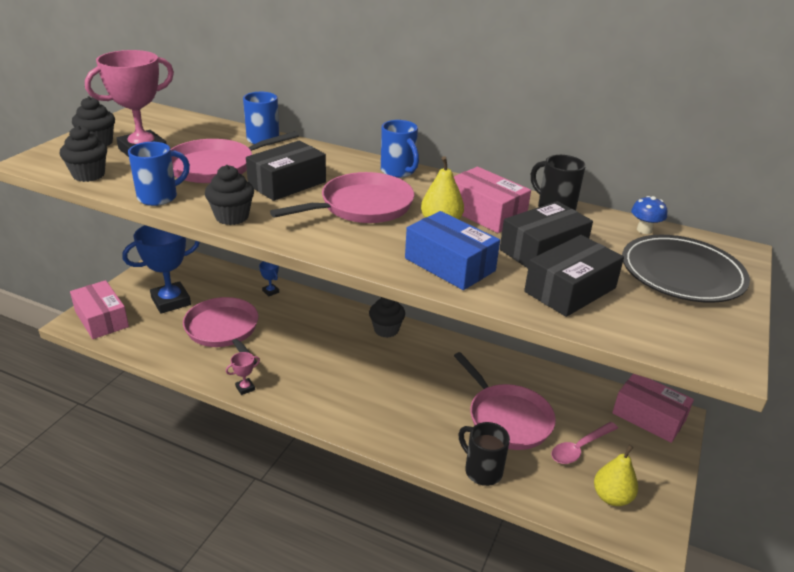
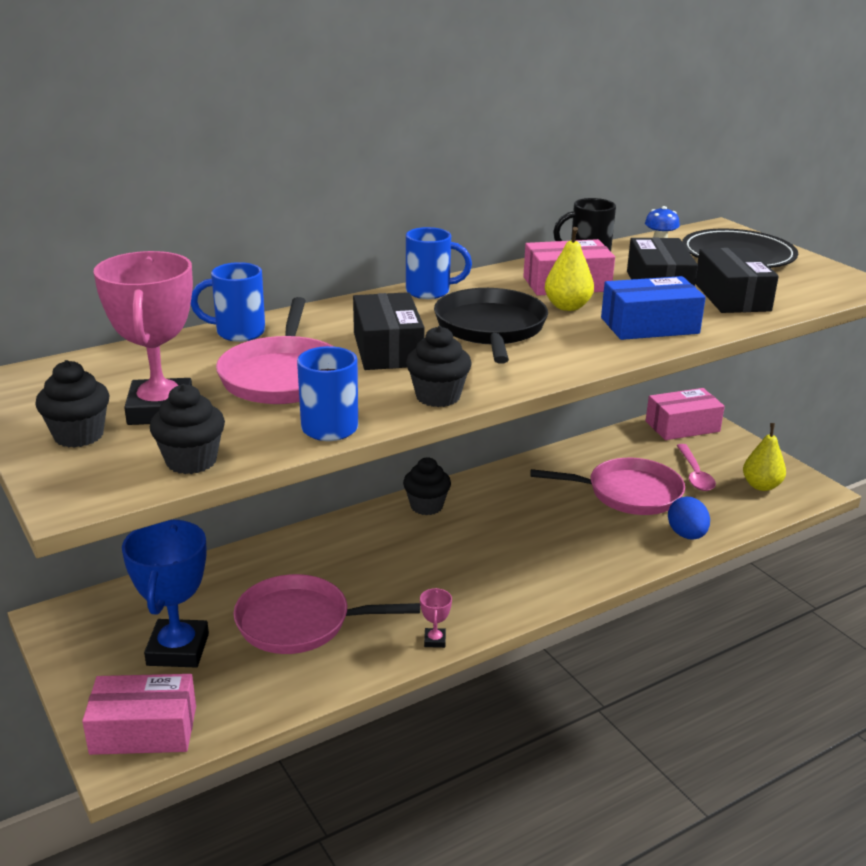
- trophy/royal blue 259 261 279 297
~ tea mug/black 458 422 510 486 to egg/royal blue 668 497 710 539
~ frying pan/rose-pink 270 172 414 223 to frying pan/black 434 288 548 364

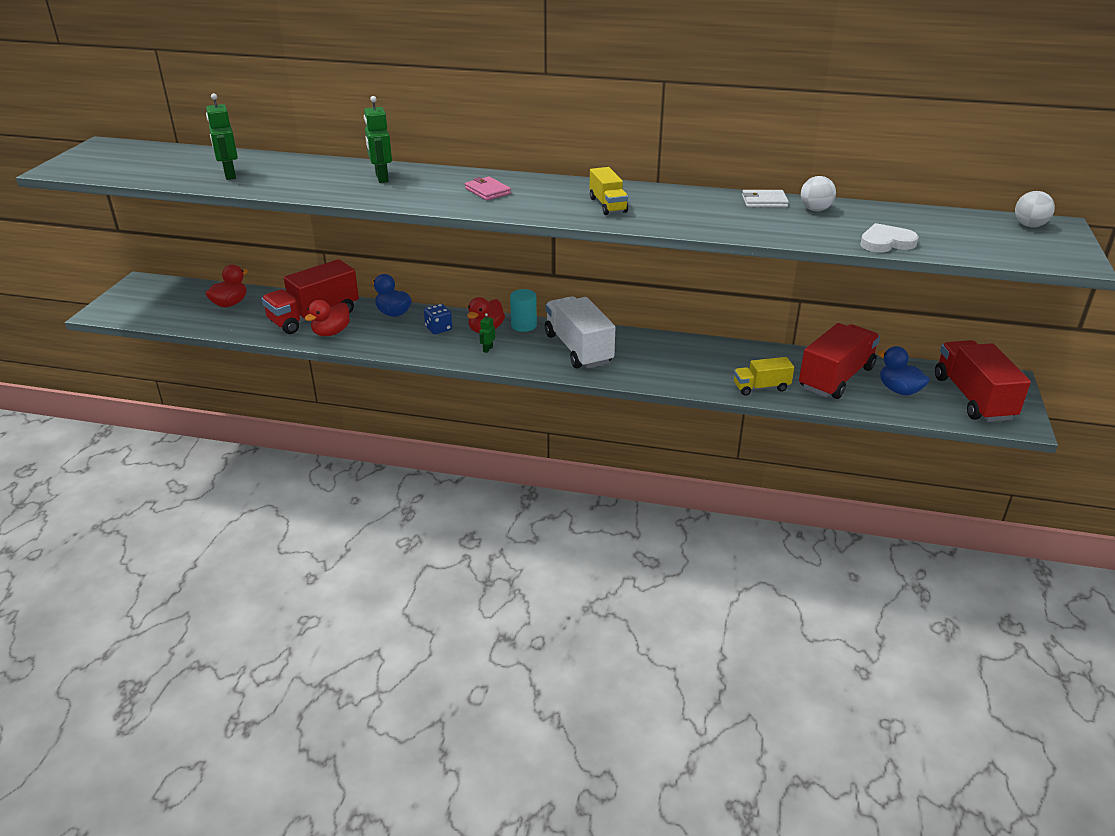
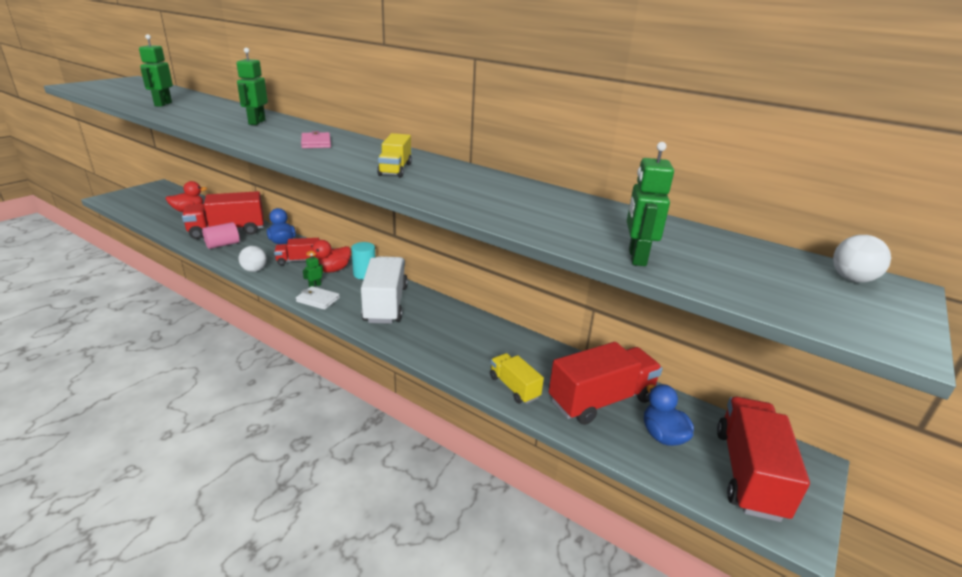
~ wallet/white 742 190 789 207 to 296 286 340 310
~ play ball/white 801 176 836 211 to 239 246 267 272
~ toy duck/scarlet 305 300 350 336 to cylinder/rose-pink 202 222 240 249
~ die/royal blue 424 304 452 334 to lorry/scarlet 274 238 319 265
~ heart shape/white 860 223 919 252 to robot figure/leaf-green 627 142 674 266
~ lorry/golden 734 357 794 396 = 490 353 544 404 45 degrees clockwise

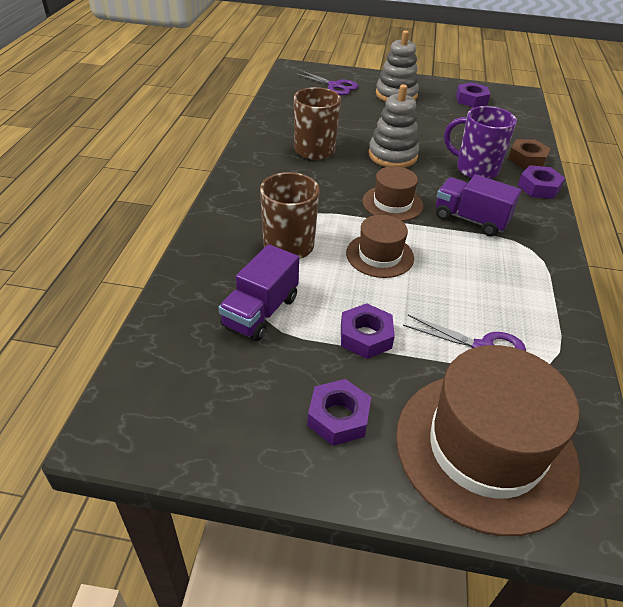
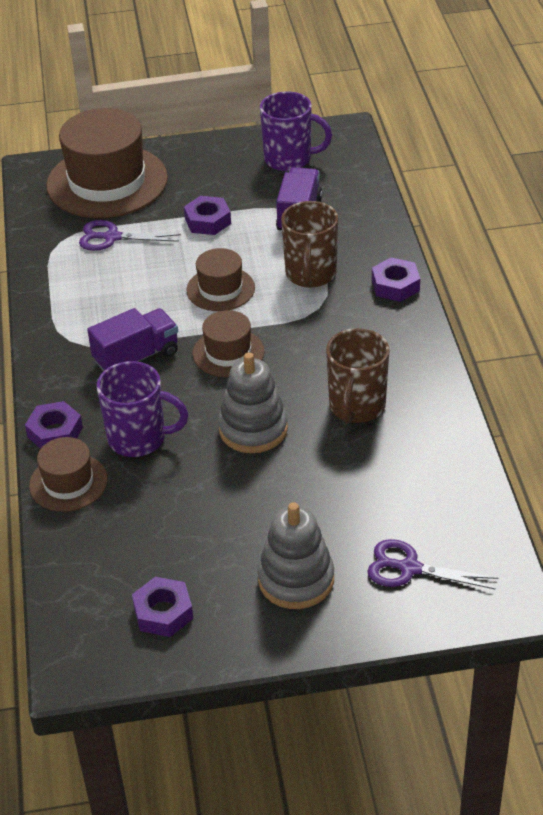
+ tea mug/purple 260 91 332 171
~ nut/purple 307 379 371 446 to 372 257 420 302
~ nut/brown 508 139 551 169 to hat/brown 29 437 108 512
~ lorry/purple 436 175 521 236 = 87 308 178 371 45 degrees counterclockwise

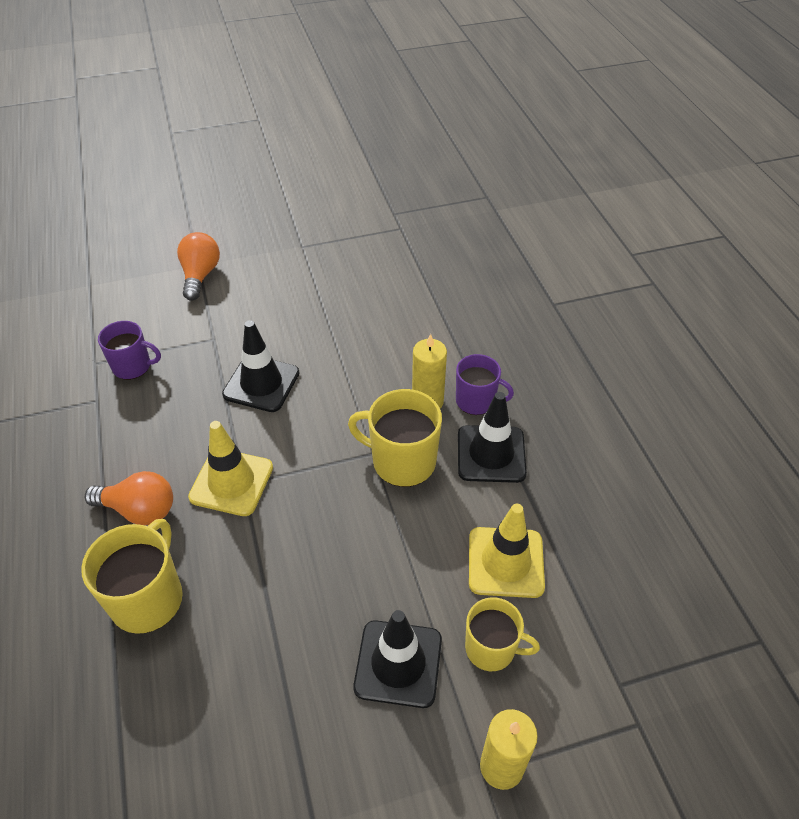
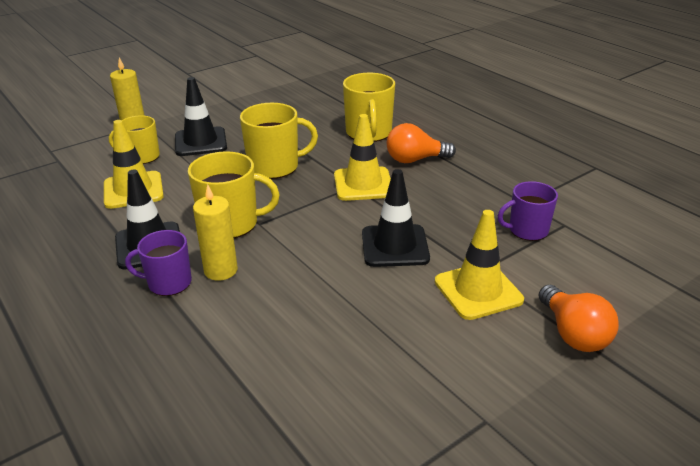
+ tea mug/golden 240 103 318 179
+ traffic cone/golden 435 210 524 320

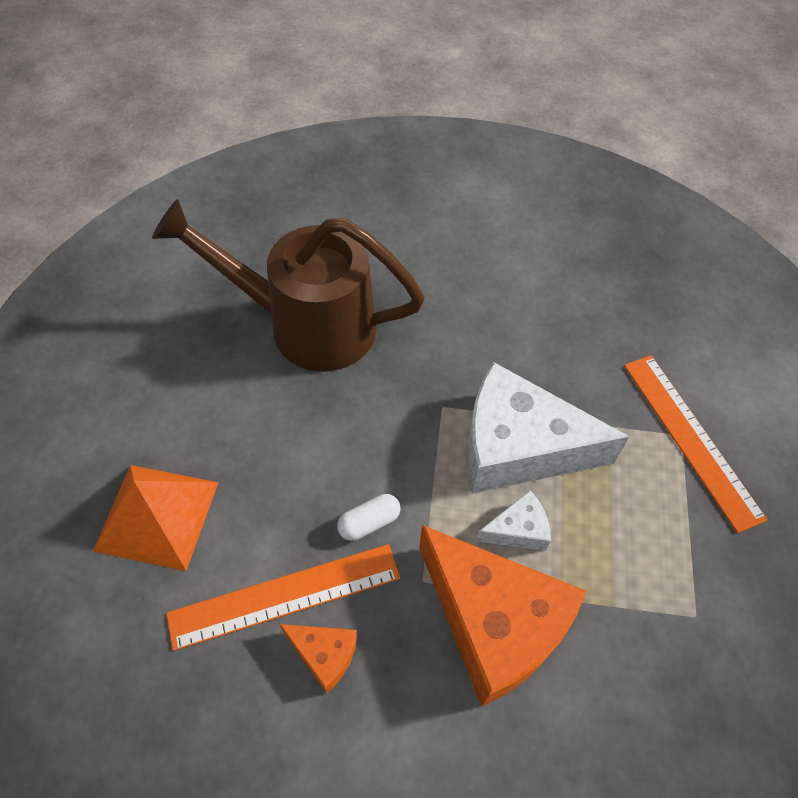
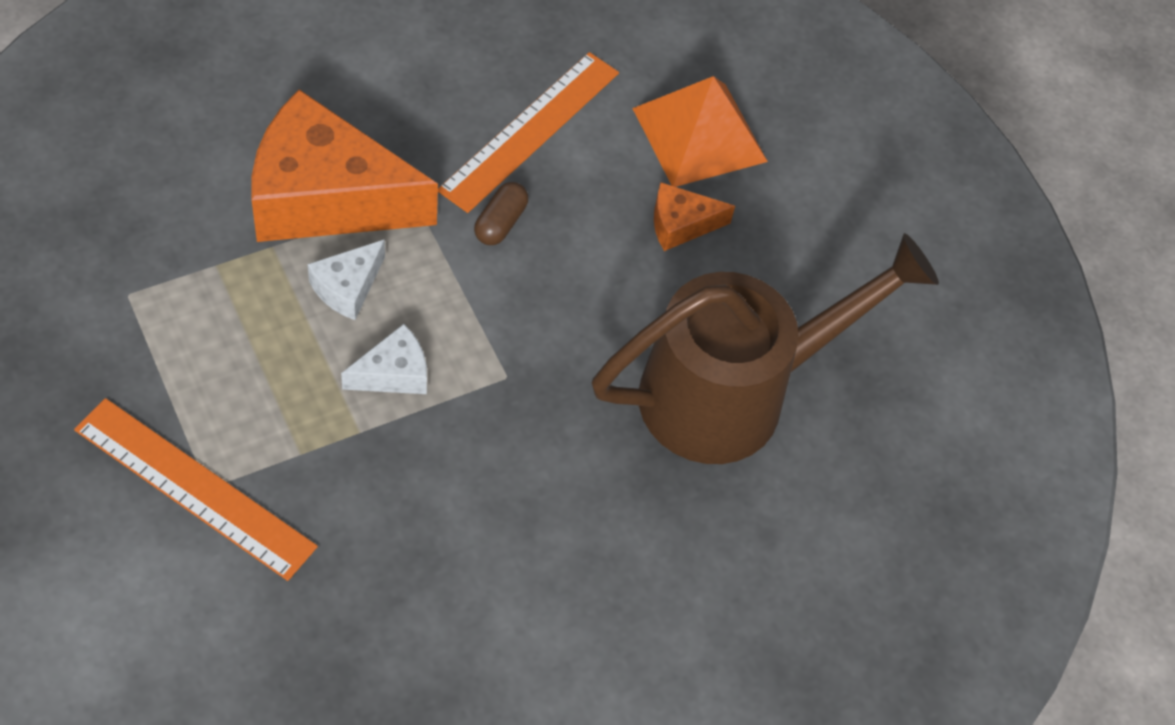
~ piece of cheese/orange 280 624 357 693 to 654 182 735 251
~ capsule/white 337 494 401 541 to capsule/brown 474 182 528 245
~ piece of cheese/white 466 362 630 494 = 341 324 427 394 x0.44

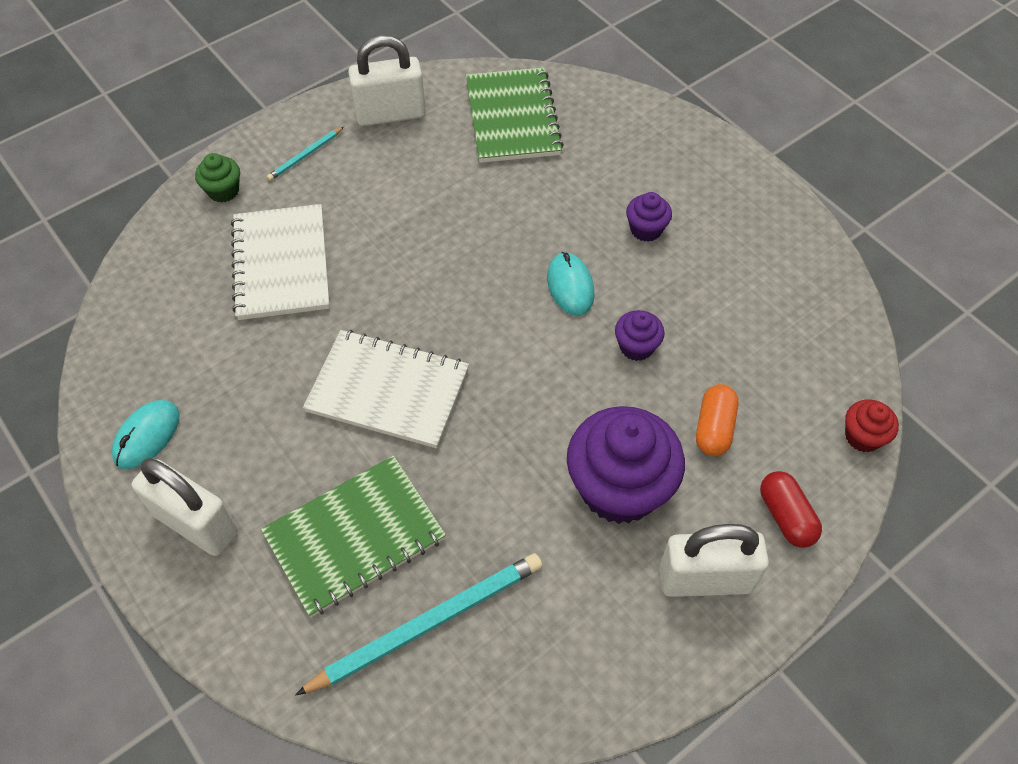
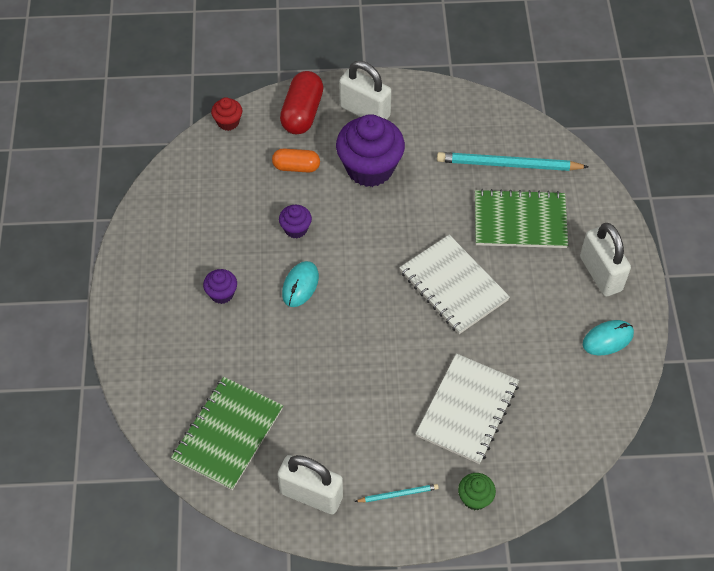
~ capsule/orange 696 384 739 456 = 272 148 320 173 45 degrees clockwise
~ capsule/scarlet 760 471 822 548 = 280 71 323 134 x1.55

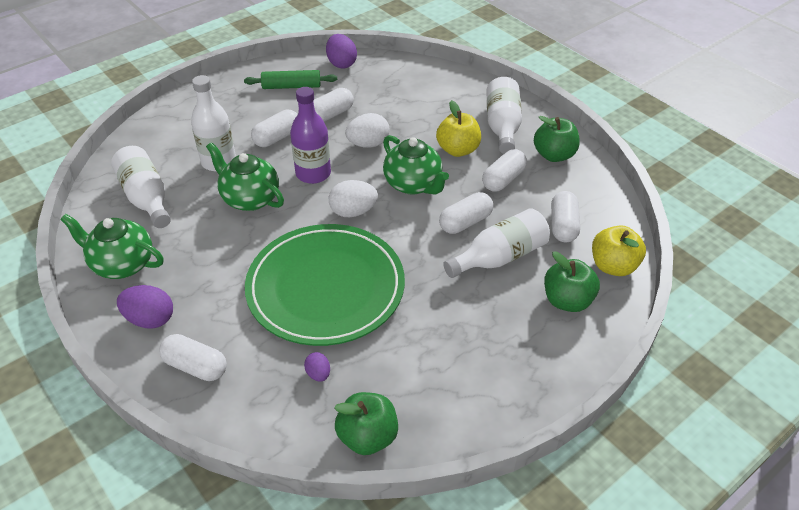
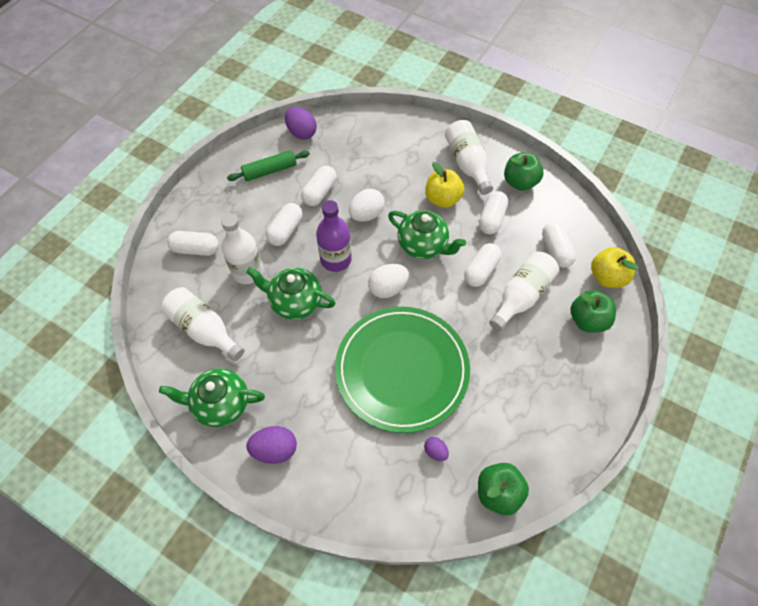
~ capsule/white 159 334 227 381 to 167 231 219 256

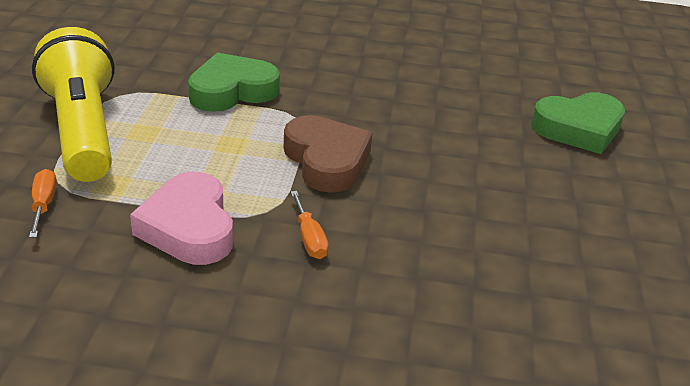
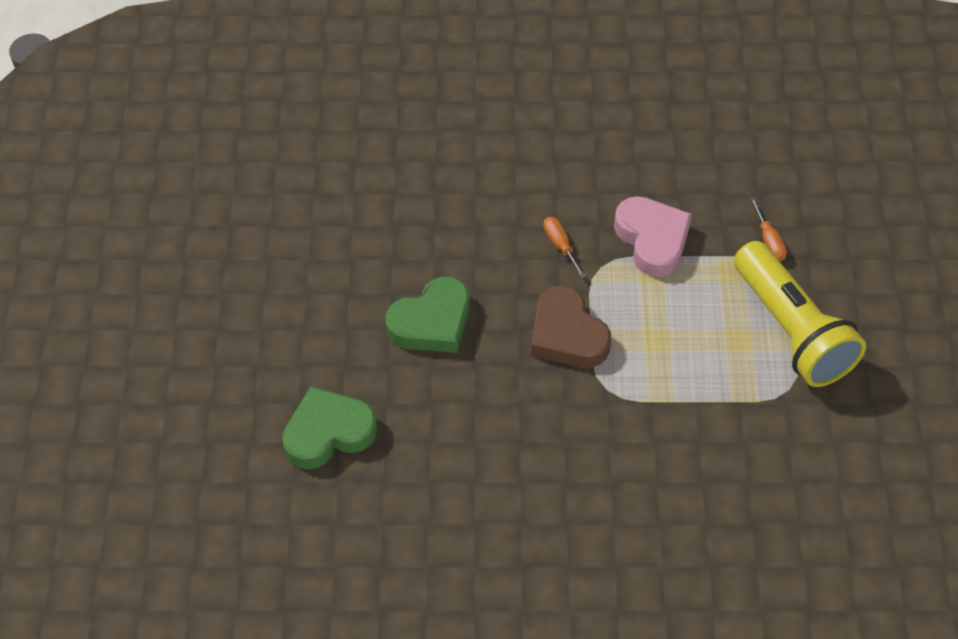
~ heart shape/leaf-green 188 52 280 112 to 386 277 470 353

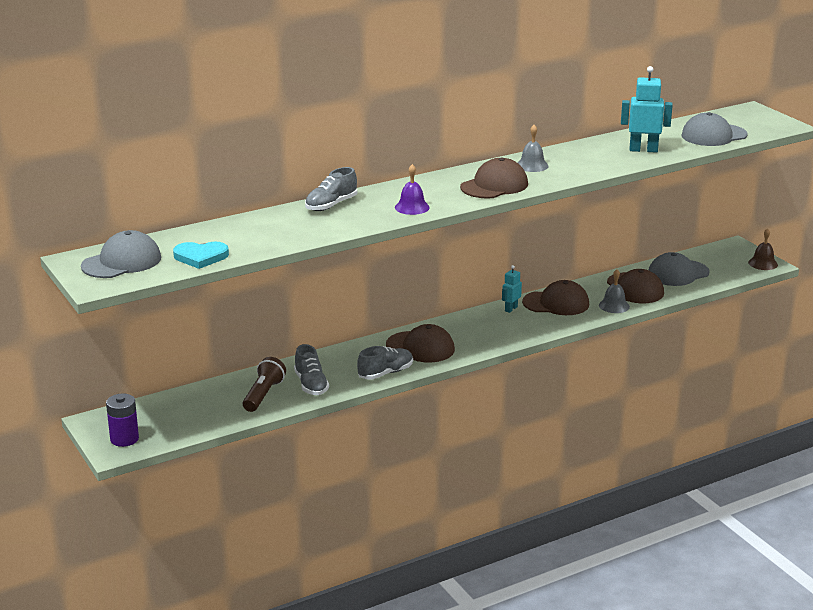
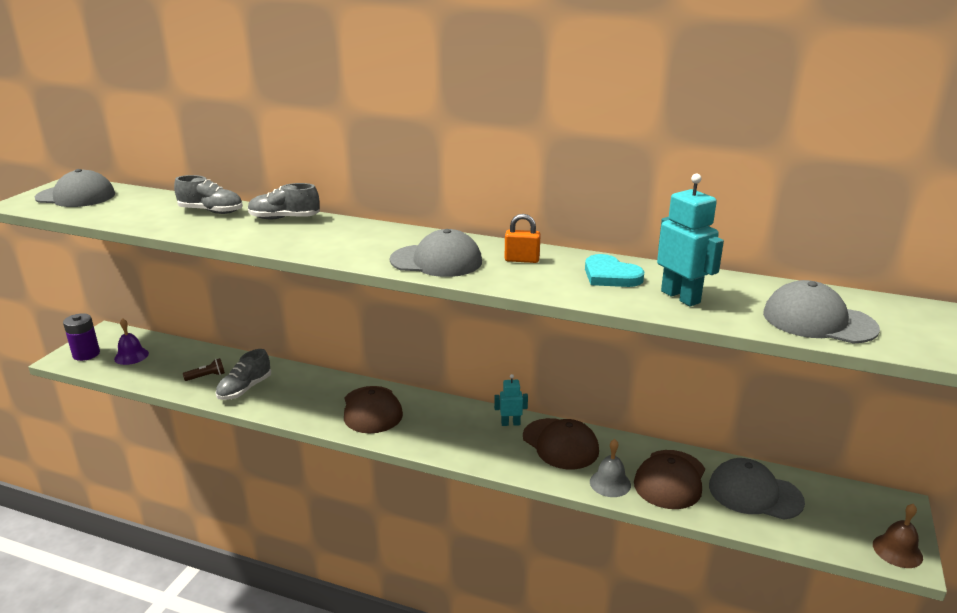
~ heart shape/teal 173 242 229 269 to 585 254 644 287
~ sneaker/grey 357 346 413 379 to 174 175 243 214
~ school bell/purple 395 164 430 215 to 114 318 149 365
~ school bell/grey 518 125 549 172 to small lock/orange 505 214 541 263
~ cap/brown 460 157 528 199 to cap/grey 390 229 482 277
~ flashlight/brown 243 357 286 412 = 183 358 225 381 x0.59

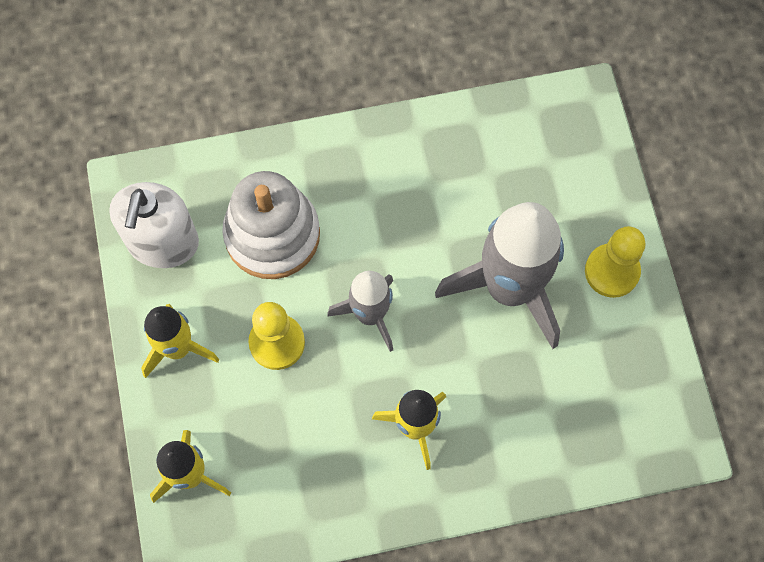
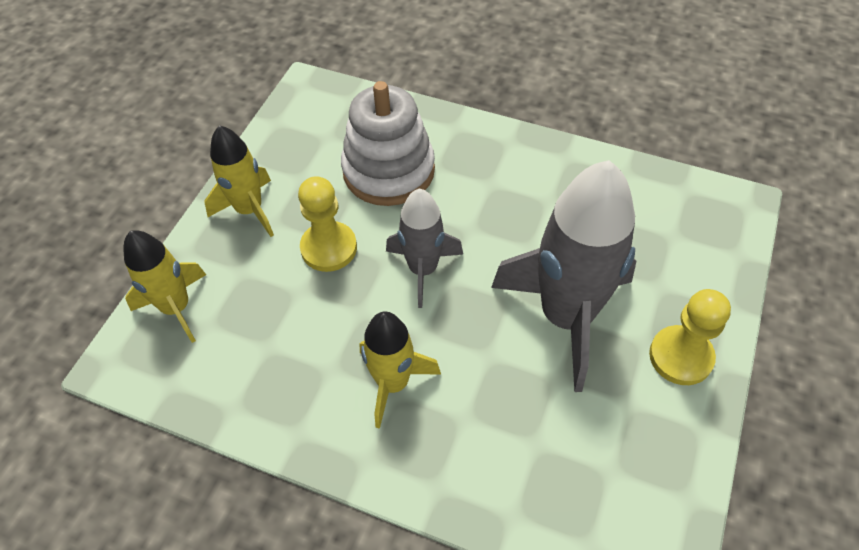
- soap dispenser/white 109 182 199 268

